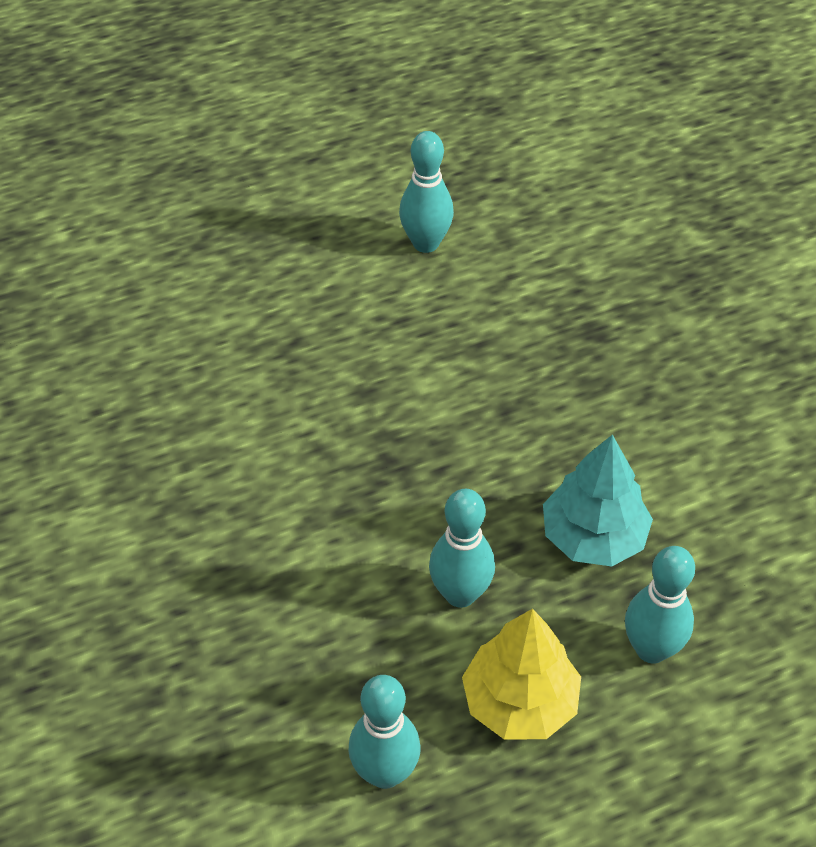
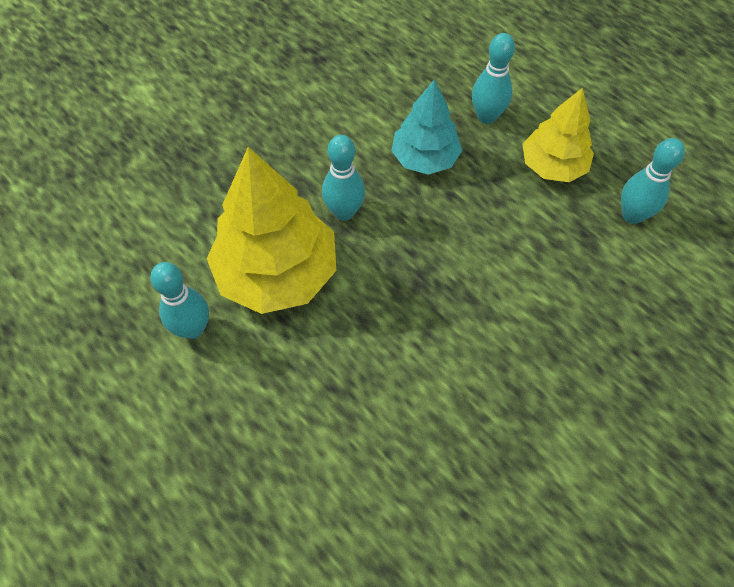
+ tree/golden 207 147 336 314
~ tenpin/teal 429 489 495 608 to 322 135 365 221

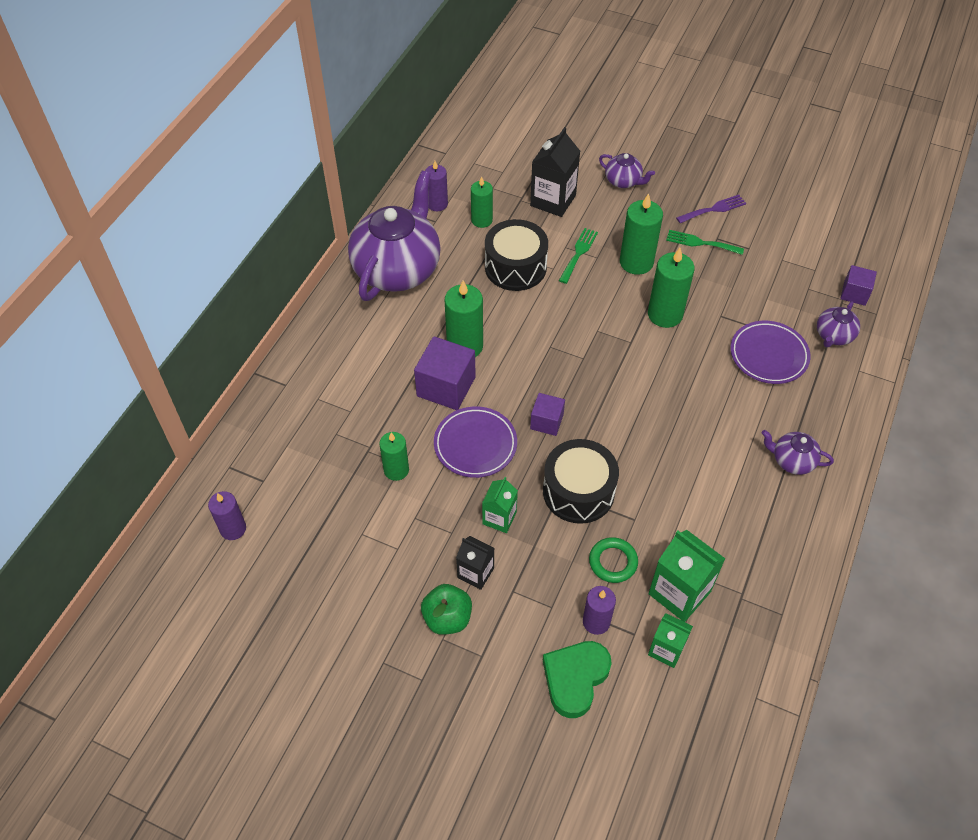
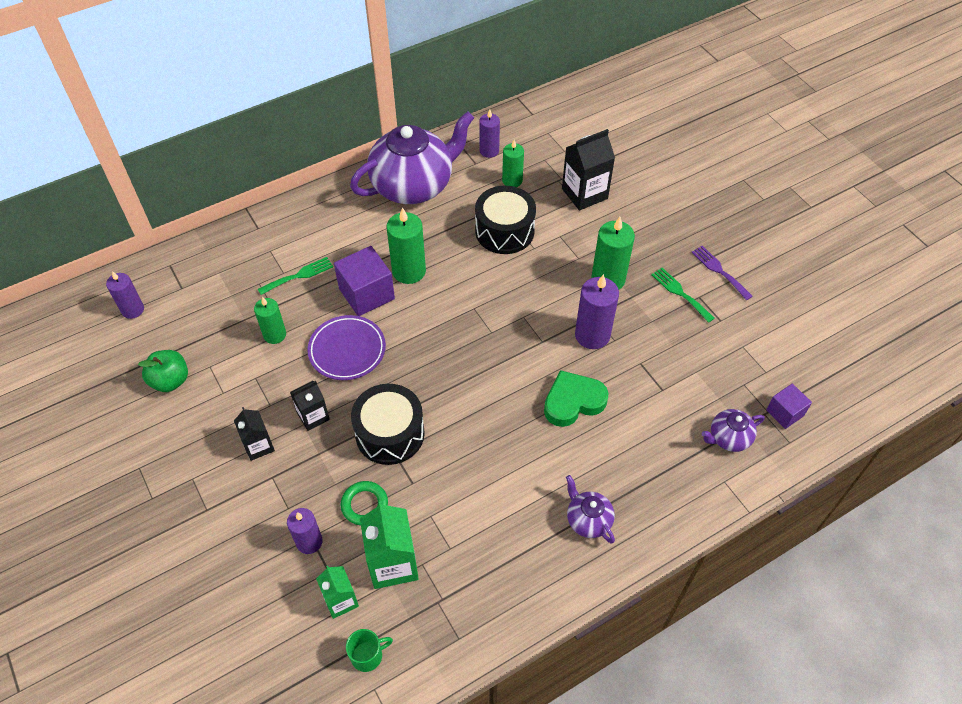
- block/purple 530 393 565 436
- teapot/purple 599 153 655 188
- flat dish/purple 730 321 810 384
+ tea mug/leaf-green 346 629 393 672
~ toy apple/leaf-green 421 584 472 635 to 138 350 188 392
~ heart shape/leaf-green 543 641 612 718 to 544 370 609 427
~ fork/leaf-green 559 228 598 284 to 258 257 333 295
~ juice carton/leaf-green 482 477 518 533 to juice carton/black 290 381 330 431
~ wax candle/leaf-green 648 248 695 328 to wax candle/purple 575 274 619 349
~ fork/purple 676 195 746 223 = 691 246 753 300 135 degrees counterclockwise

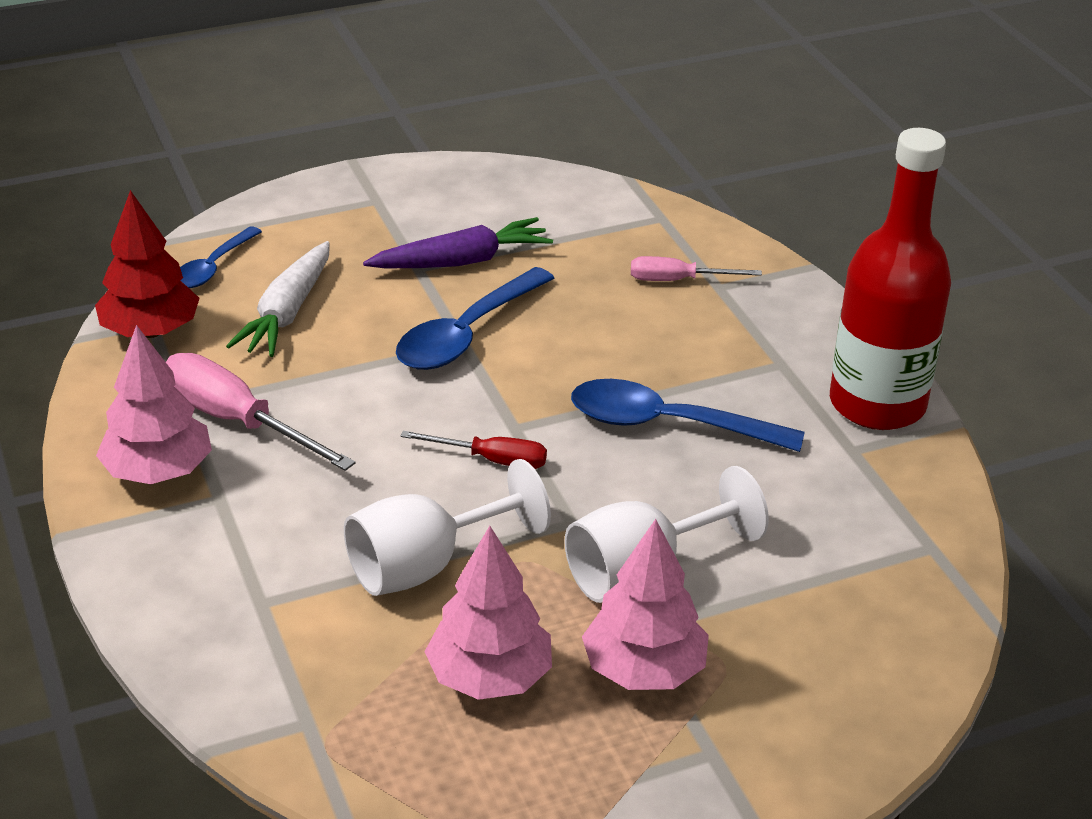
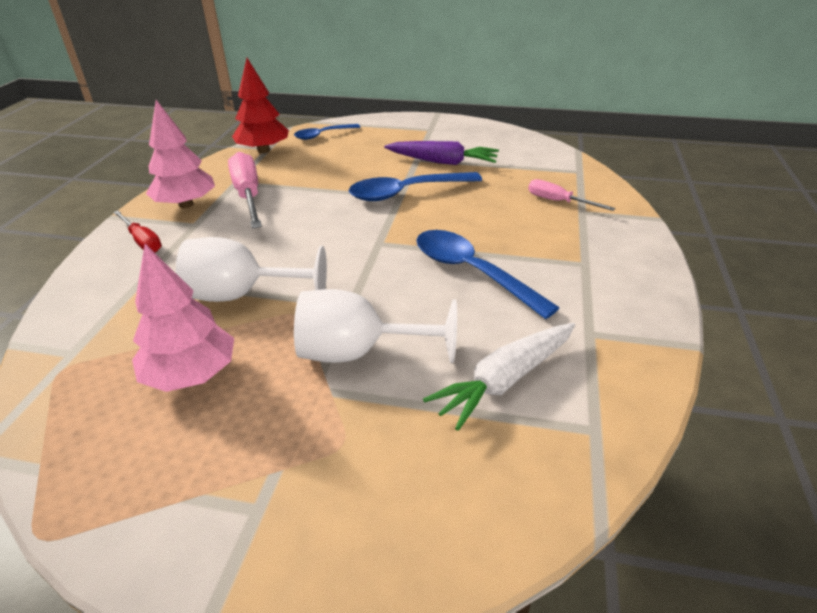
- tree/rose-pink 582 519 709 690
- drink bottle/scarlet 830 128 951 430
~ toy carrot/white 226 241 330 357 to 423 323 575 431
~ flat screwdriver/scarlet 400 431 547 469 to 113 210 162 253

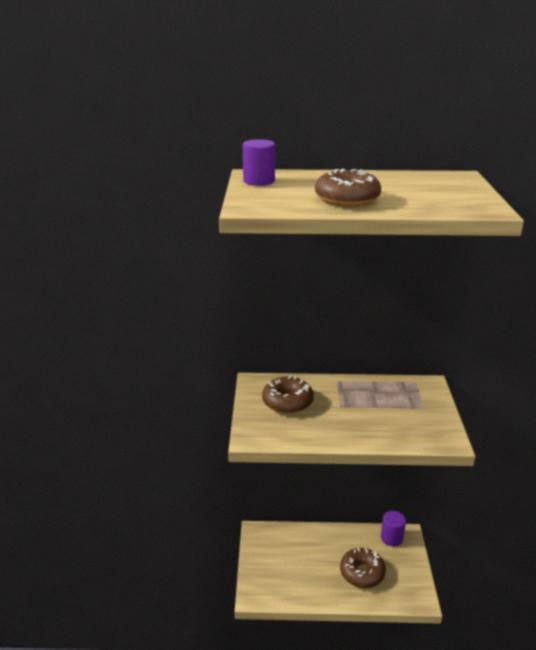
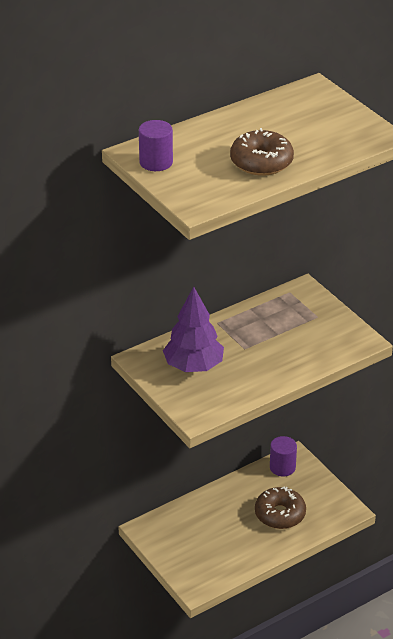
~ donut/brown 262 376 314 414 to tree/purple 163 287 224 372

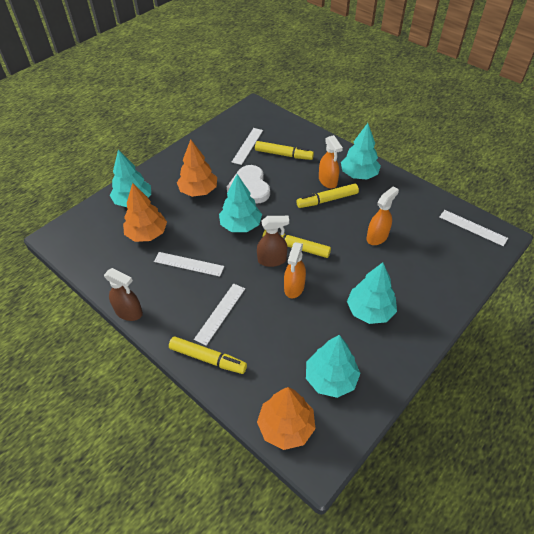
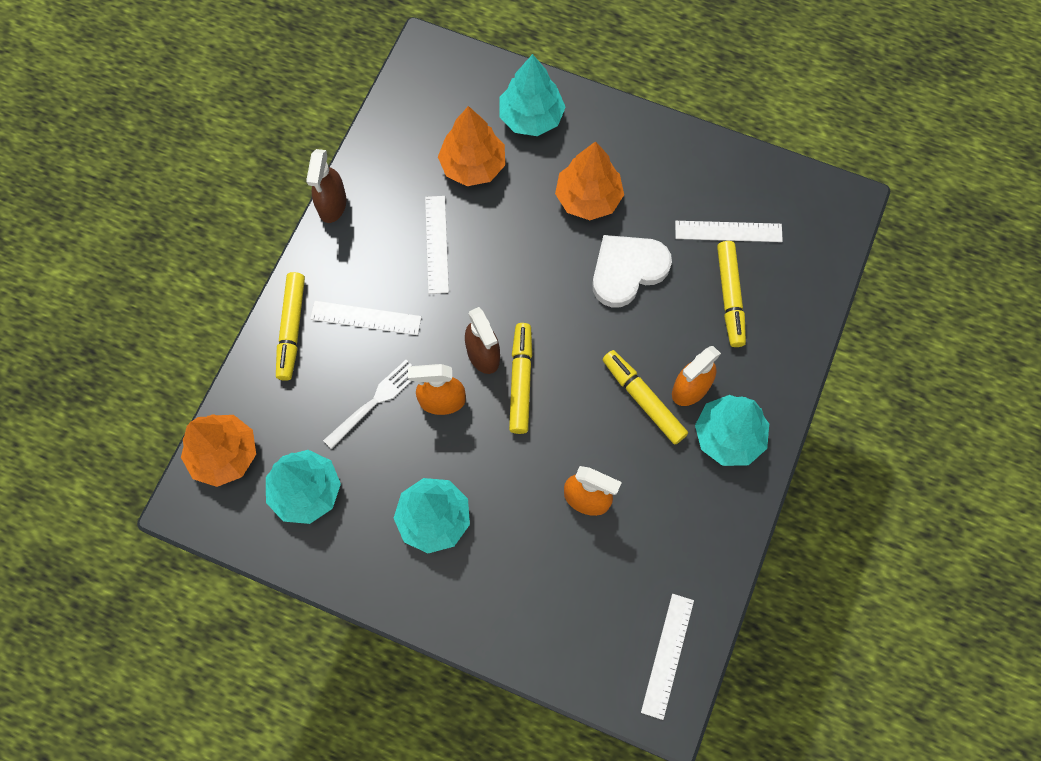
- tree/teal 219 174 262 232
+ fork/white 323 360 412 449

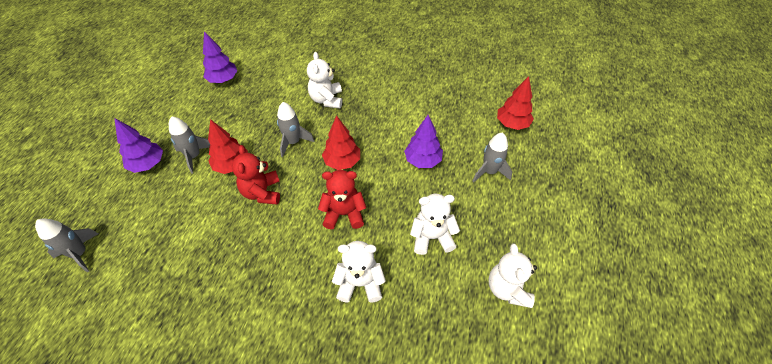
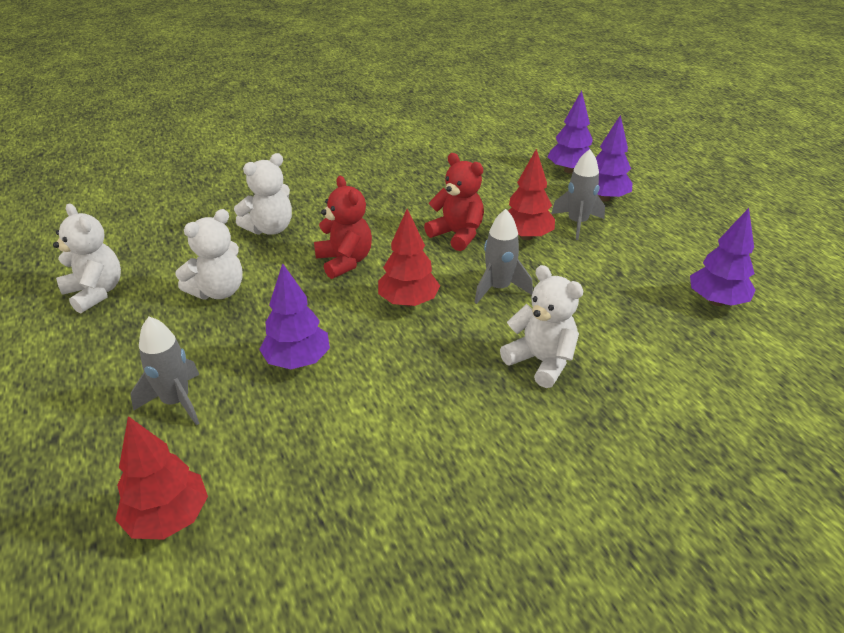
- toy rocket/grey 35 218 99 272
+ tree/purple 548 90 593 173
~ teddy/scarlet 318 170 366 229 = 314 176 372 279 75 degrees counterclockwise

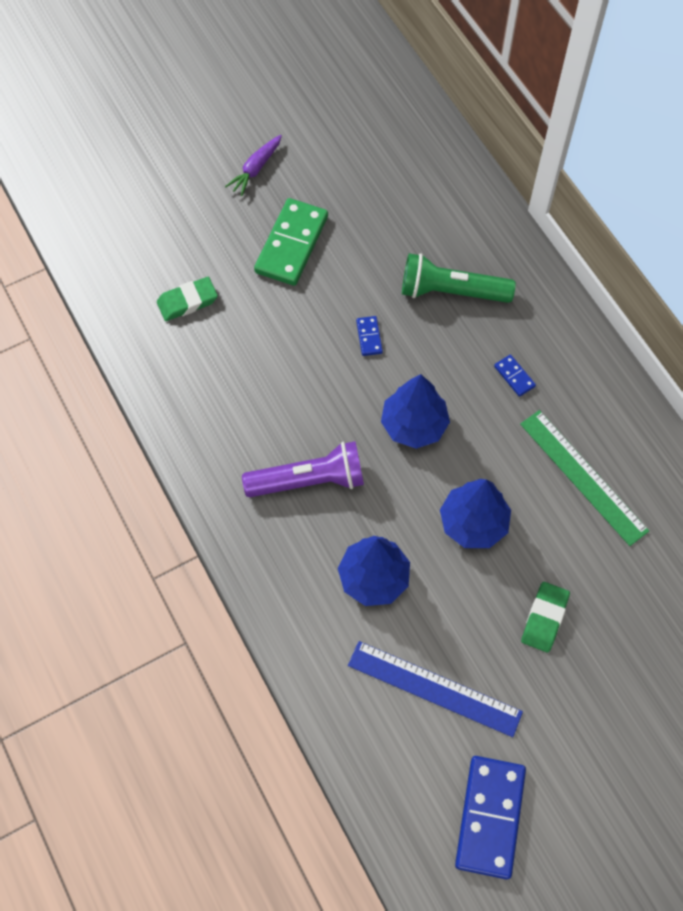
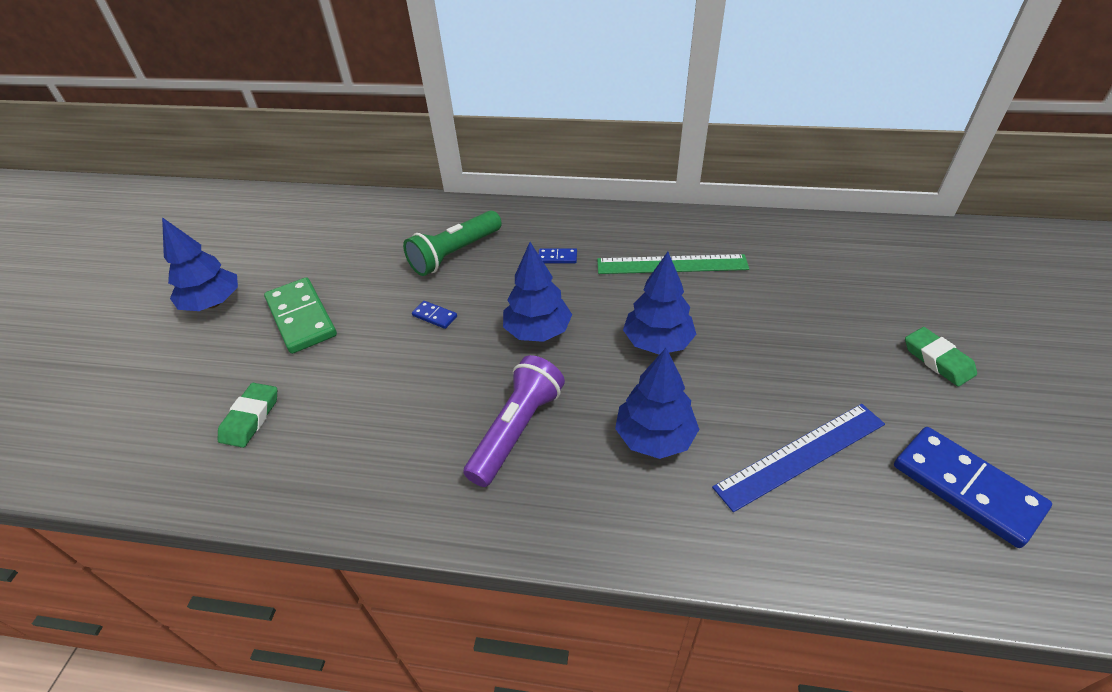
~ pencil eraser/leaf-green 521 582 570 652 to 905 327 977 387
~ toy carrot/purple 225 135 282 196 to tree/royal blue 162 217 238 311

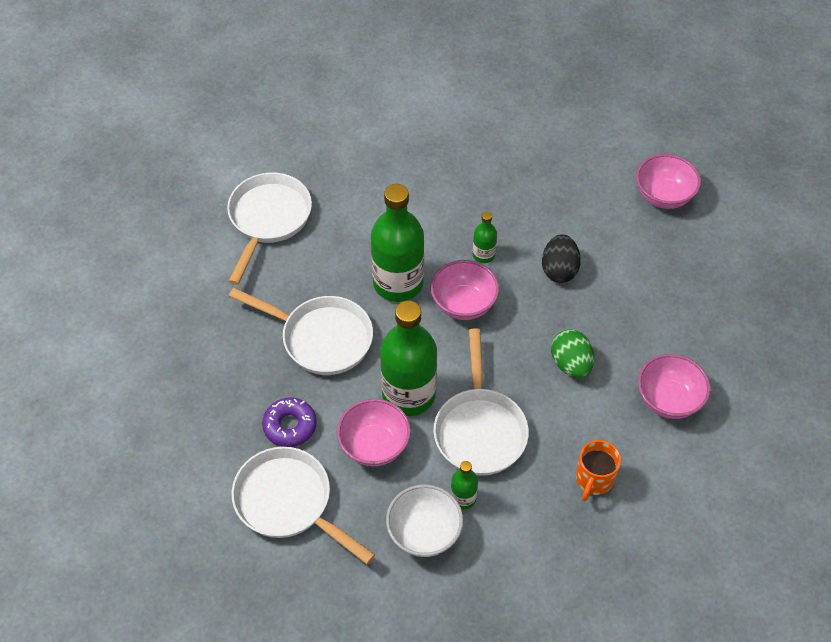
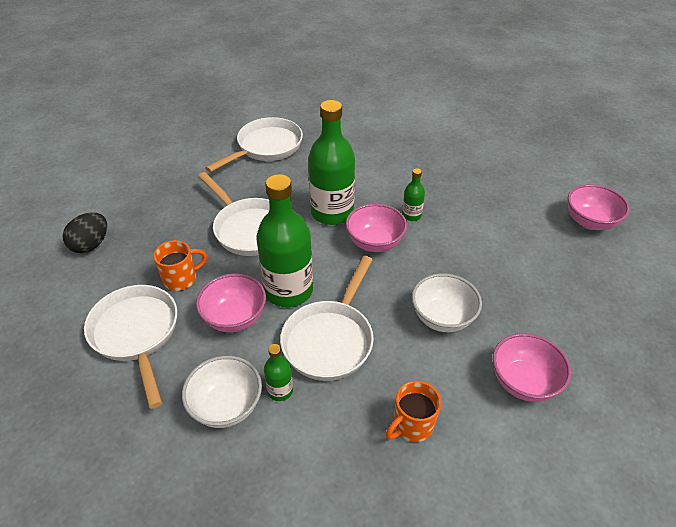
~ egg/black 542 234 581 283 to 63 213 107 253
~ donut/purple 262 397 317 447 to tea mug/orange 153 240 207 291
~ egg/leaf-green 551 329 594 378 to serving bowl/white 412 274 482 332

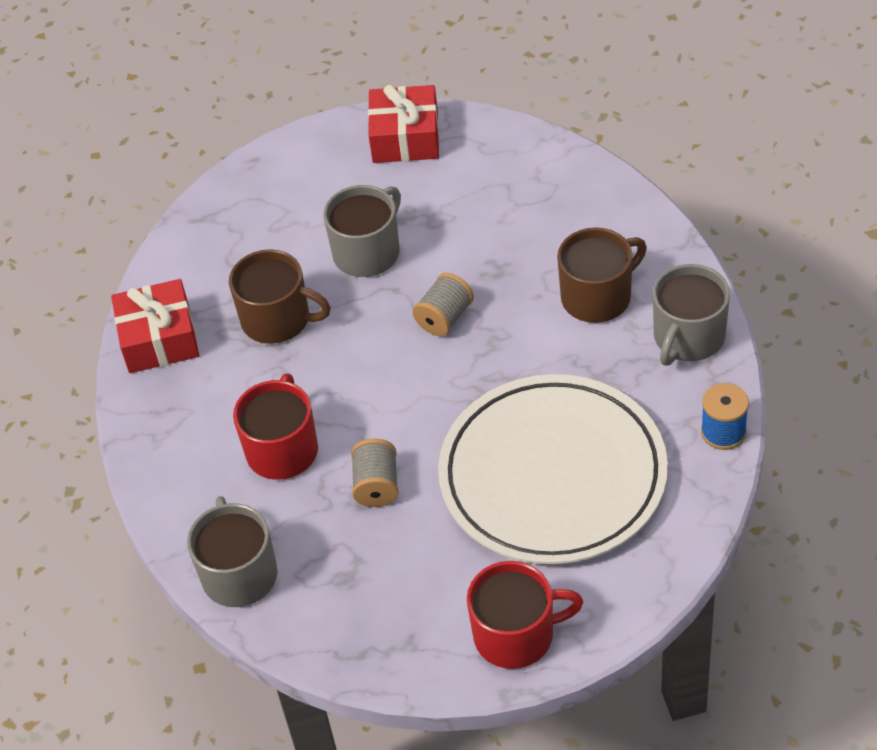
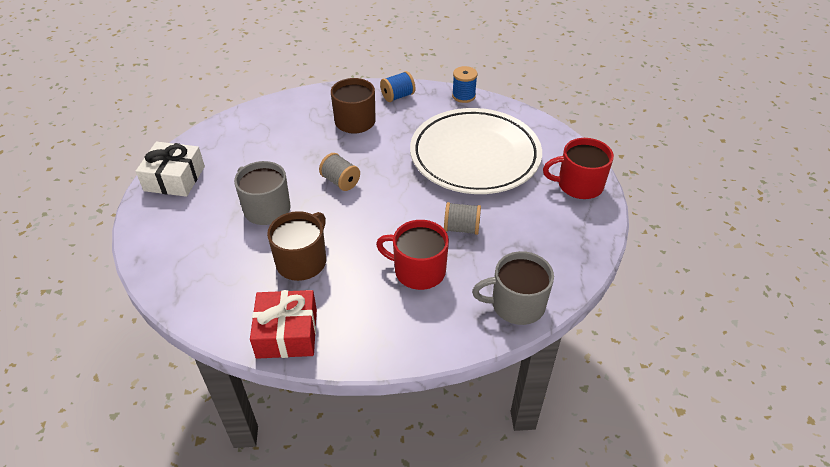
~ tea mug/grey 653 264 730 366 to bobbin/royal blue 380 71 415 102
~ present/scarlet 368 85 439 163 to present/white 136 142 205 197
~ tea mug/scarlet 467 561 583 669 = 543 138 614 199 90 degrees counterclockwise

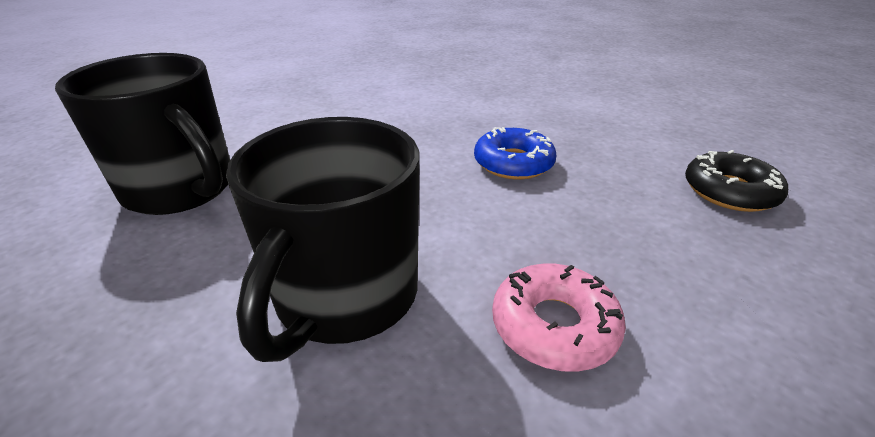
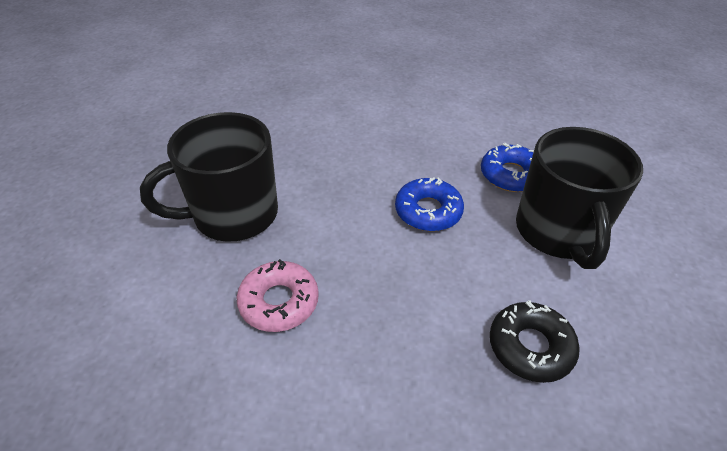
+ donut/royal blue 481 143 534 192
~ tea mug/black 55 53 230 215 to 516 127 643 269

